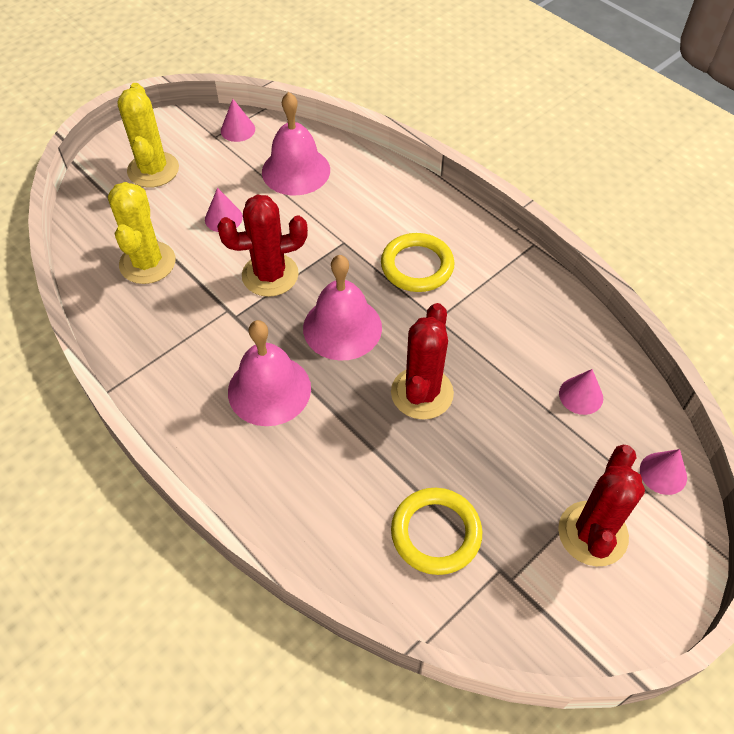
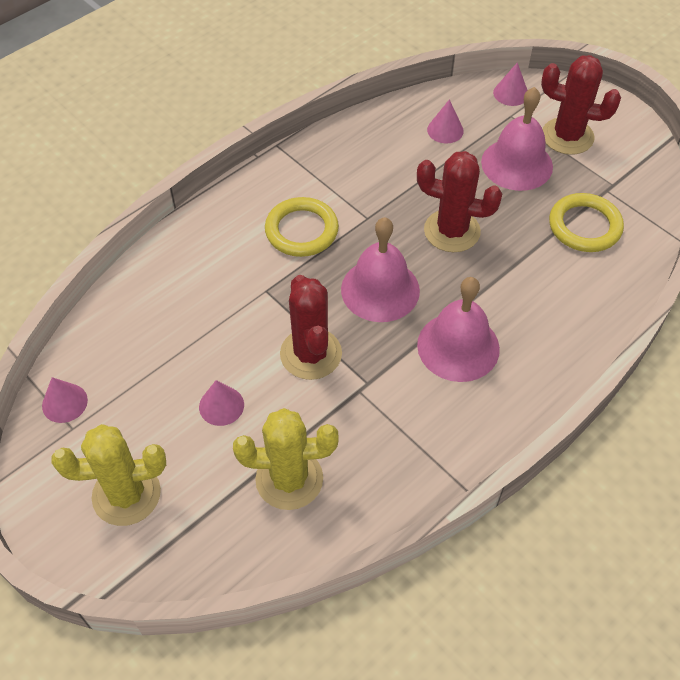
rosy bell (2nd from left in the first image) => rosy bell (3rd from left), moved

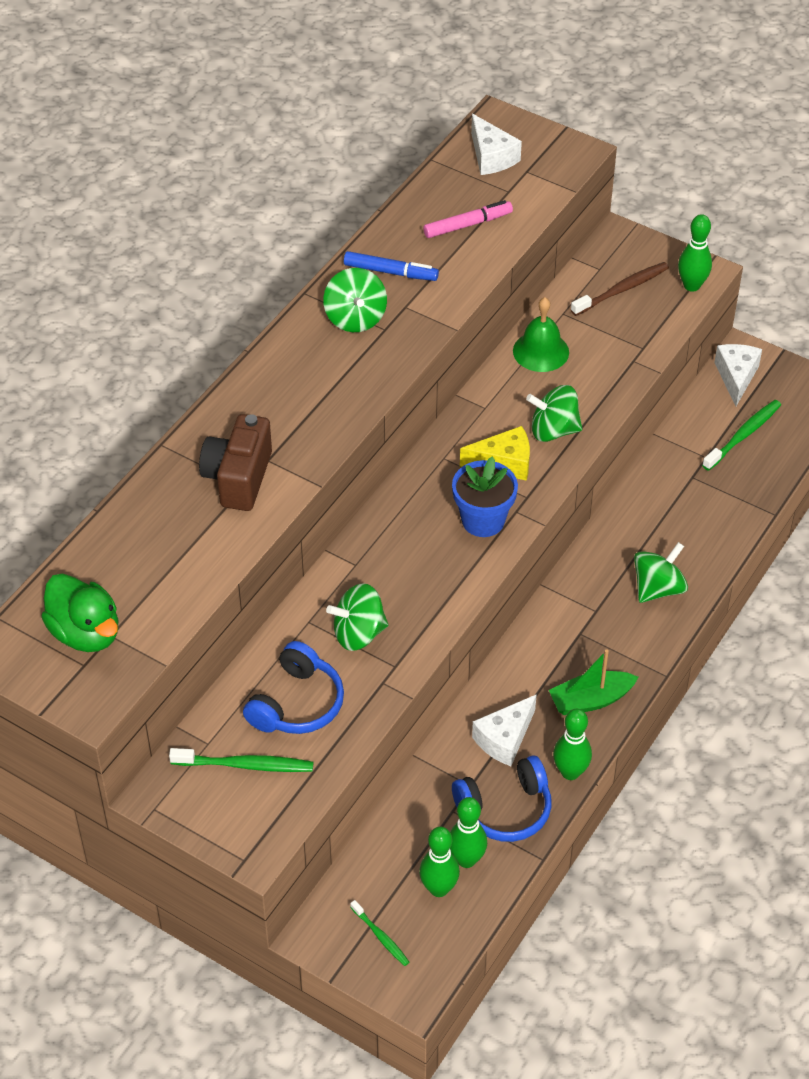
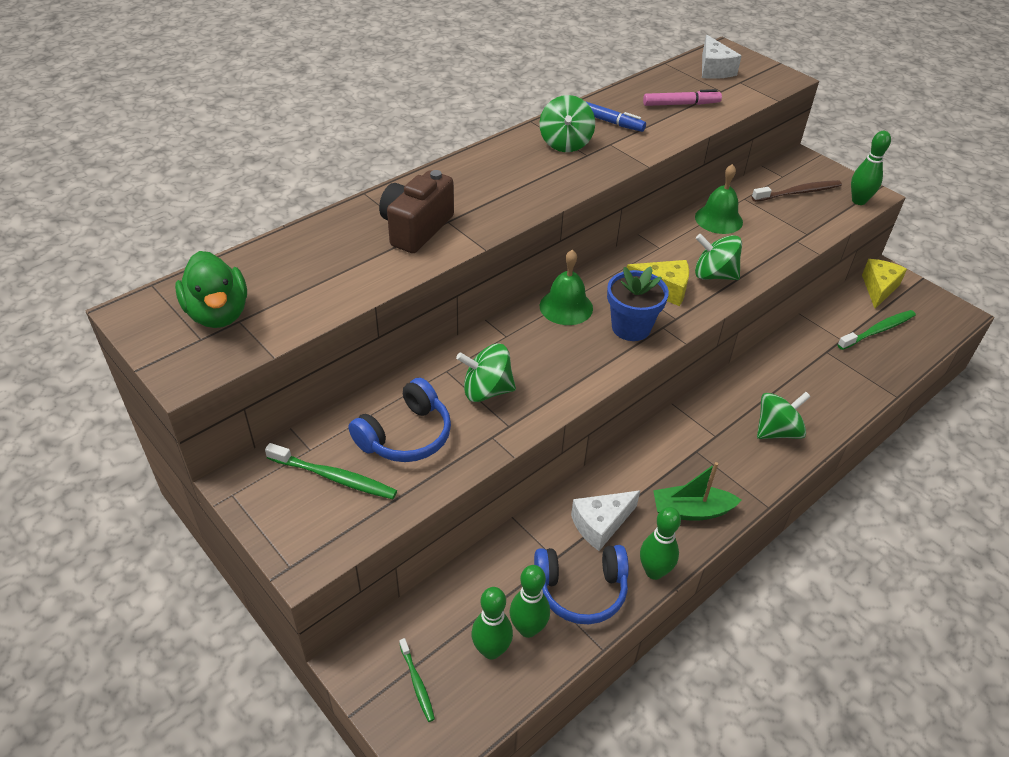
white cheese wedge (3rd from left) => yellow cheese wedge (2nd from left)
nothing => emerald bell (1st from left)

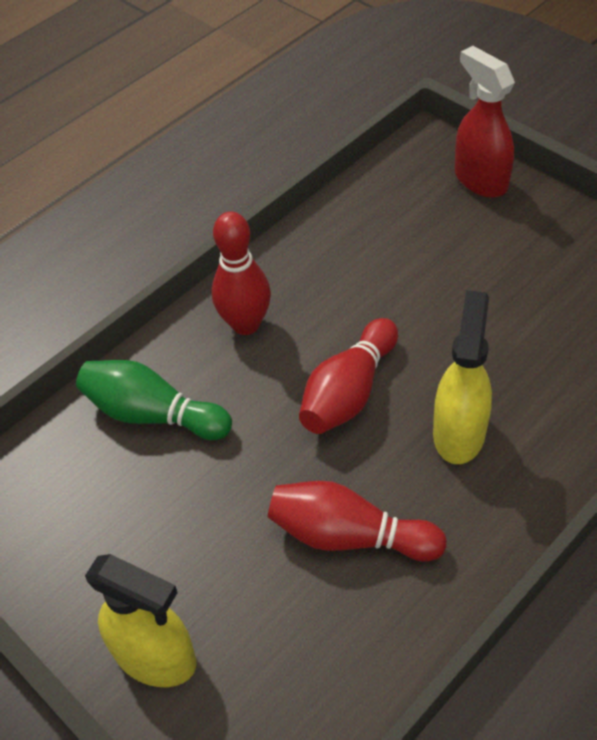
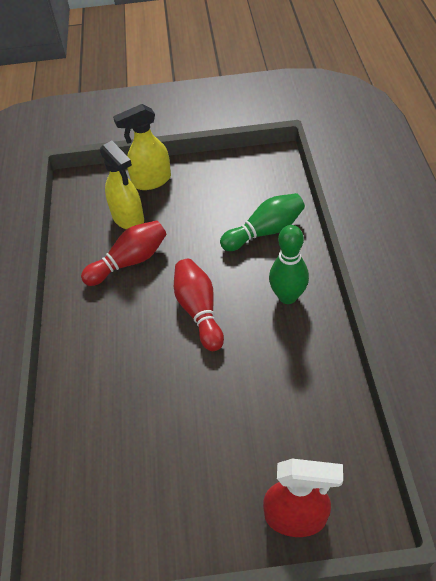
crimson bowling pin (1st from left) => emerald bowling pin (2nd from left)
yellow sprayer (2nd from left in the first image) => yellow sprayer (1st from left), moved

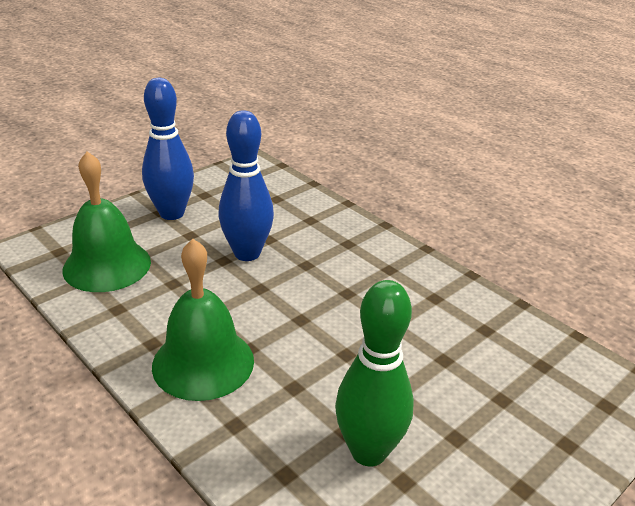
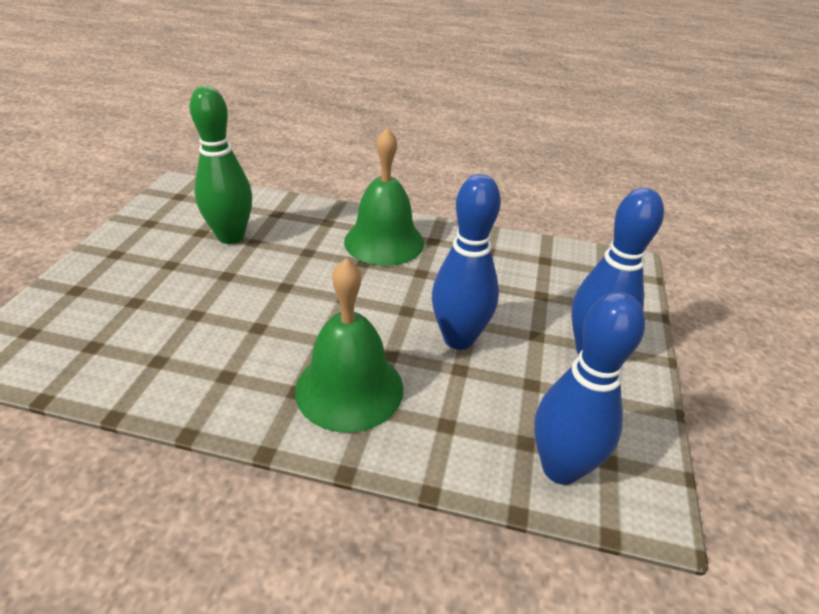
emerald bell (1st from left), moved
nothing => royal blue bowling pin (2nd from left)

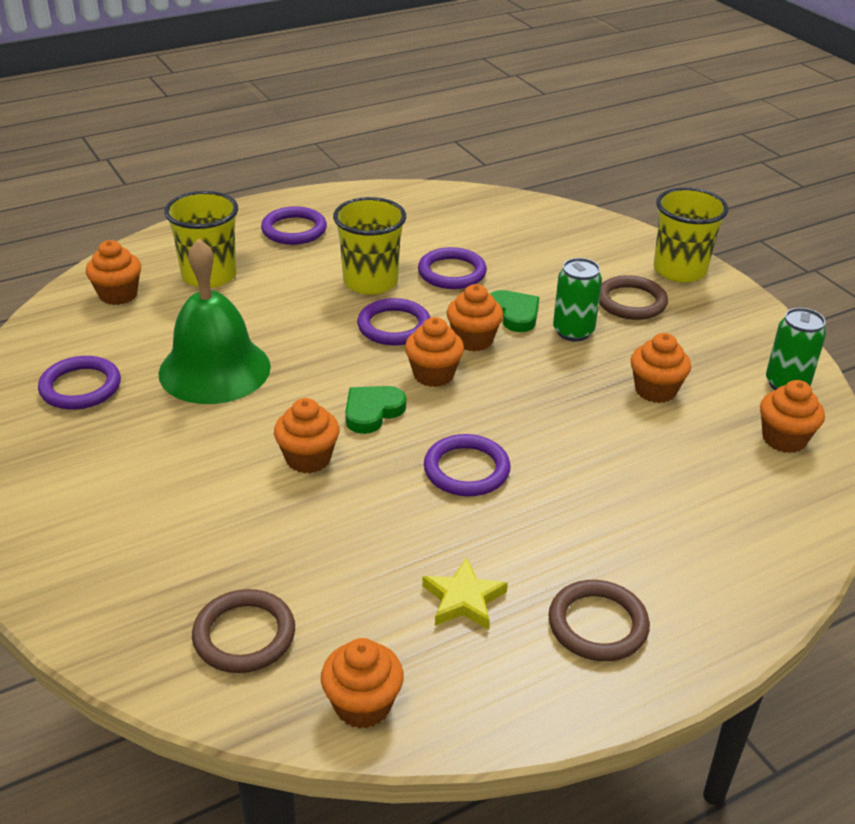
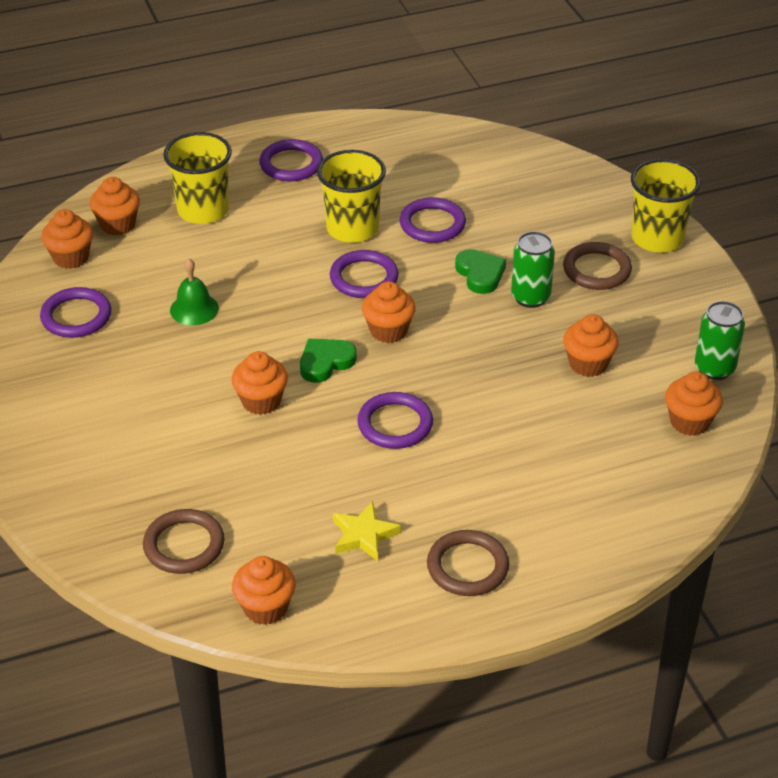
emerald bell, x0.49
orange cupcake (5th from left in the first image) => orange cupcake (1st from left), moved

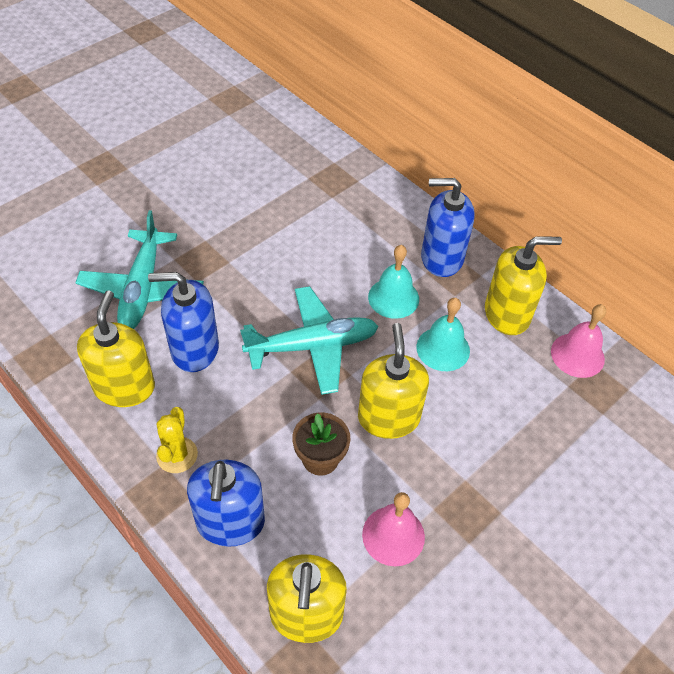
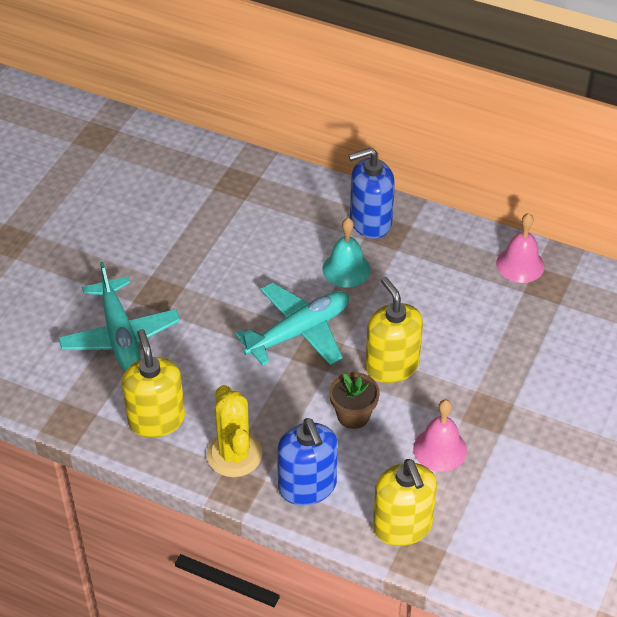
royal blue soap pump (1st from left) => nothing
yellow cactus, x1.52
turquoise bell (2nd from left) => nothing
yellow soap pump (4th from left) => nothing

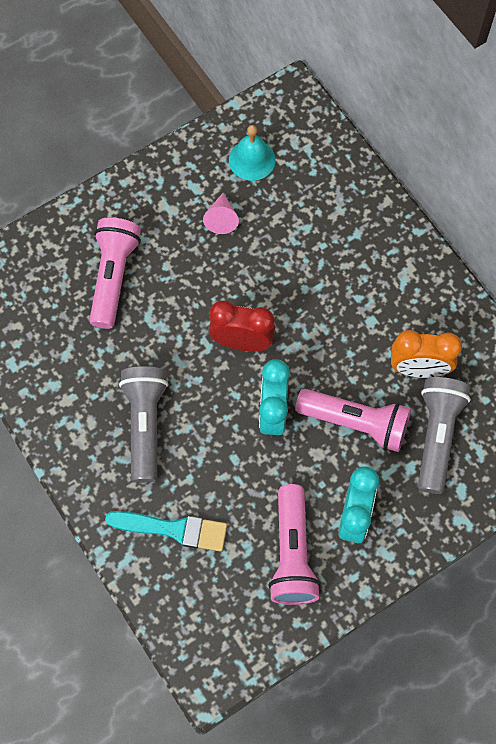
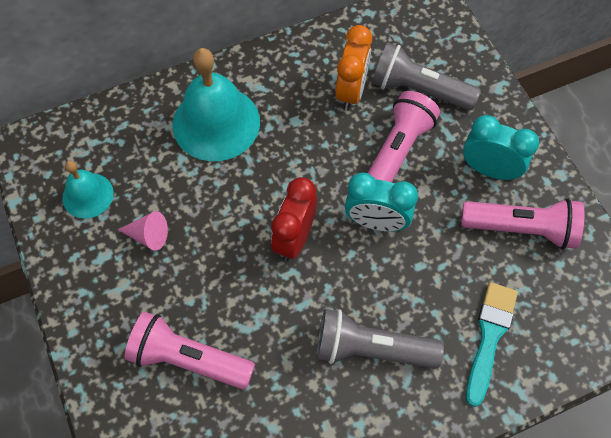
nothing => turquoise bell (2nd from left)

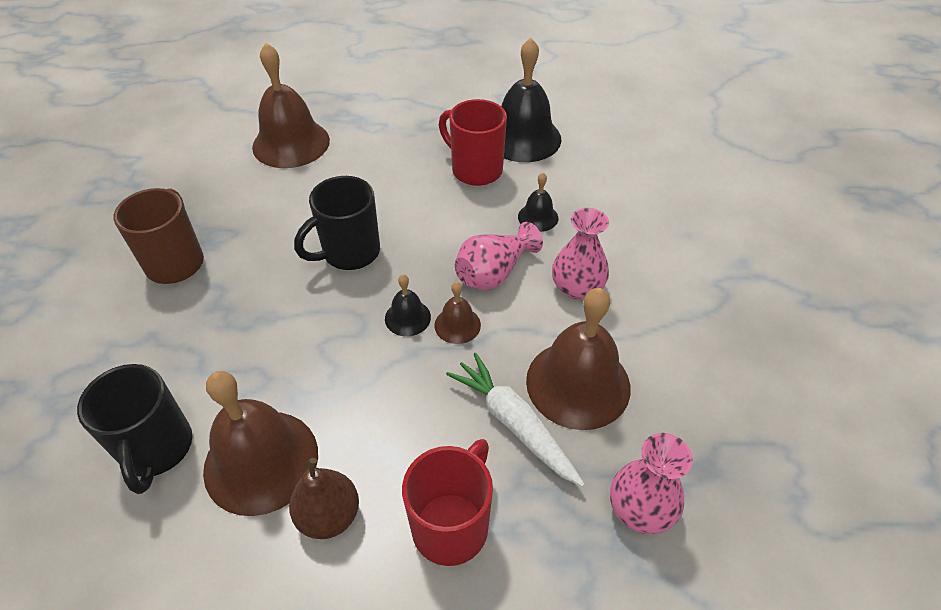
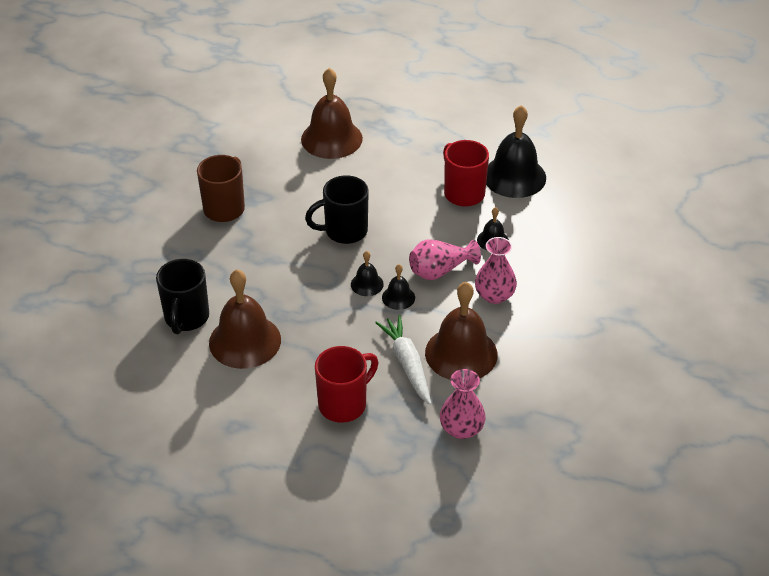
dark brown toy pear => nothing
dark brown bell (3rd from left) => ebony bell (2nd from left)

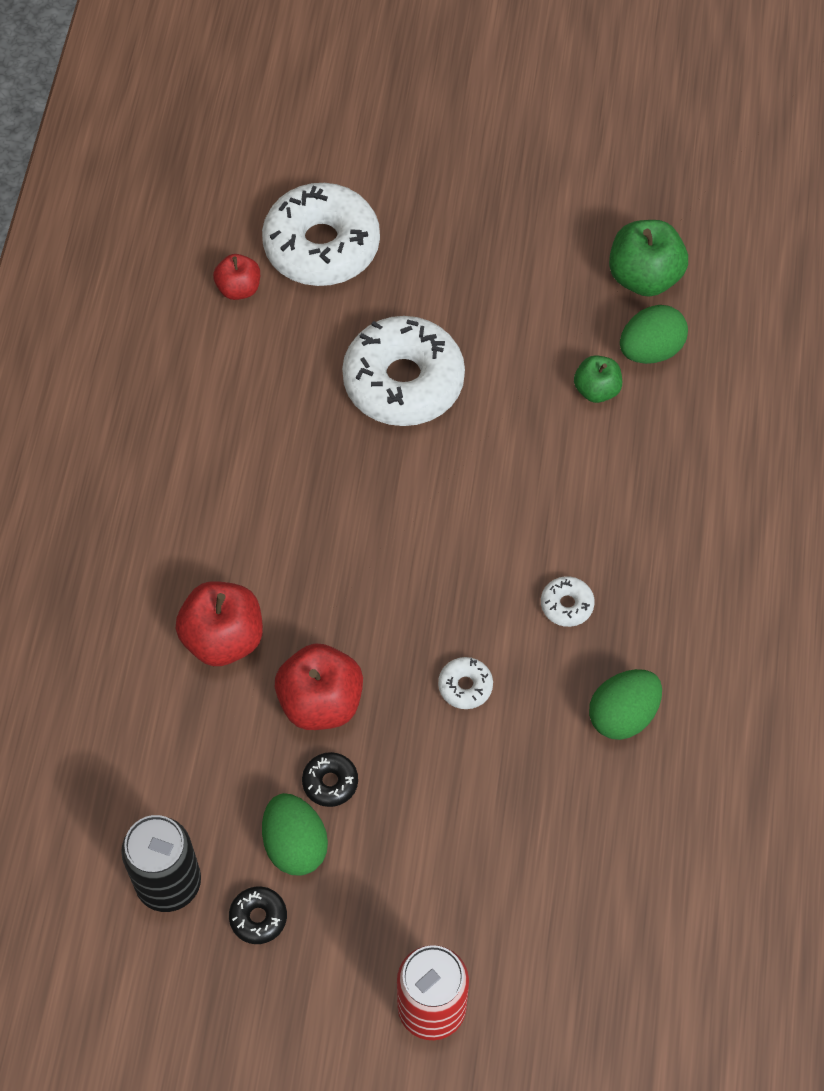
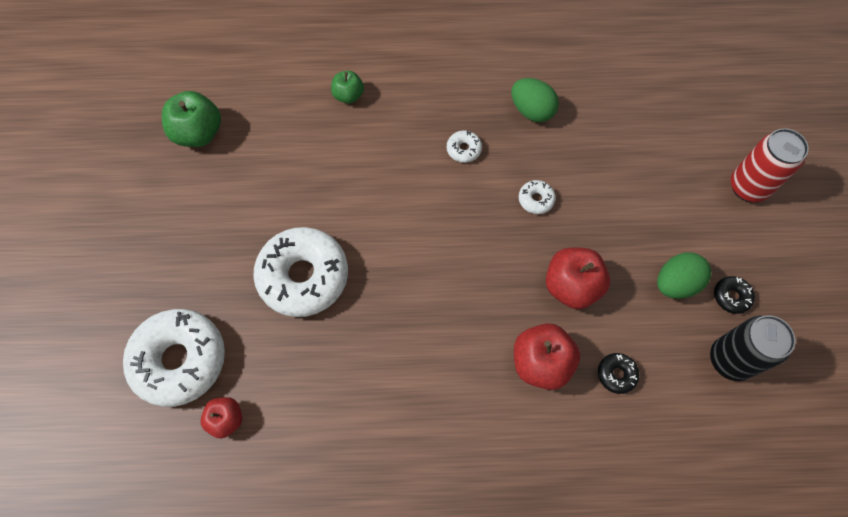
ebony doughnut (2nd from left in the first image) => ebony doughnut (1st from left), moved
emerald toy apple (1st from left in the first image) => emerald toy apple (2nd from left), moved
emerald egg (3rd from left) => nothing

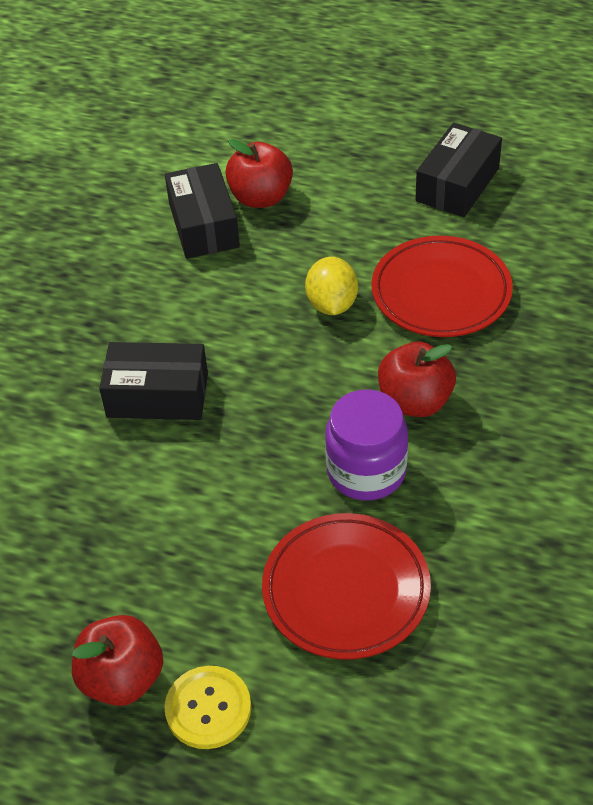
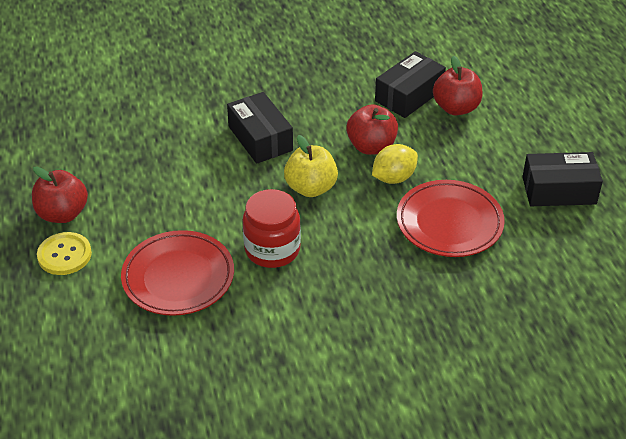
royal purple preserve jar => crimson preserve jar
crimson toy apple (3rd from left in the first image) => crimson toy apple (2nd from left), moved
nothing => yellow toy apple

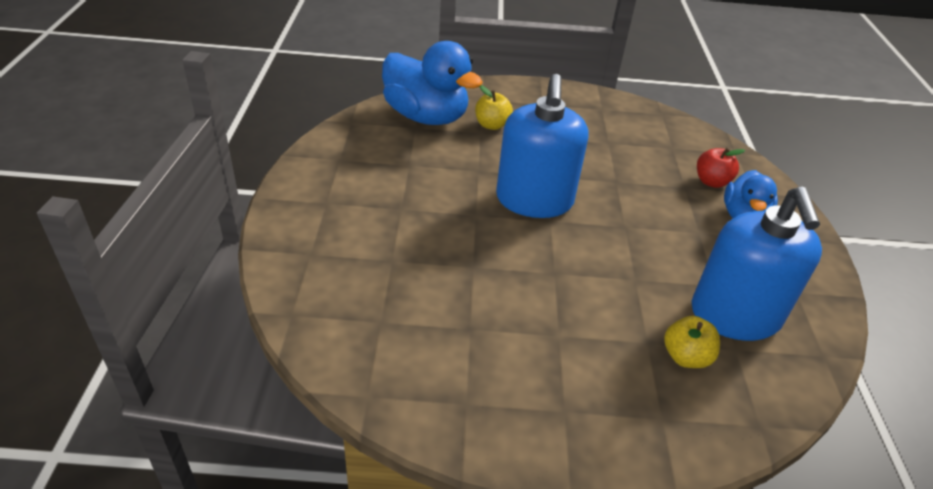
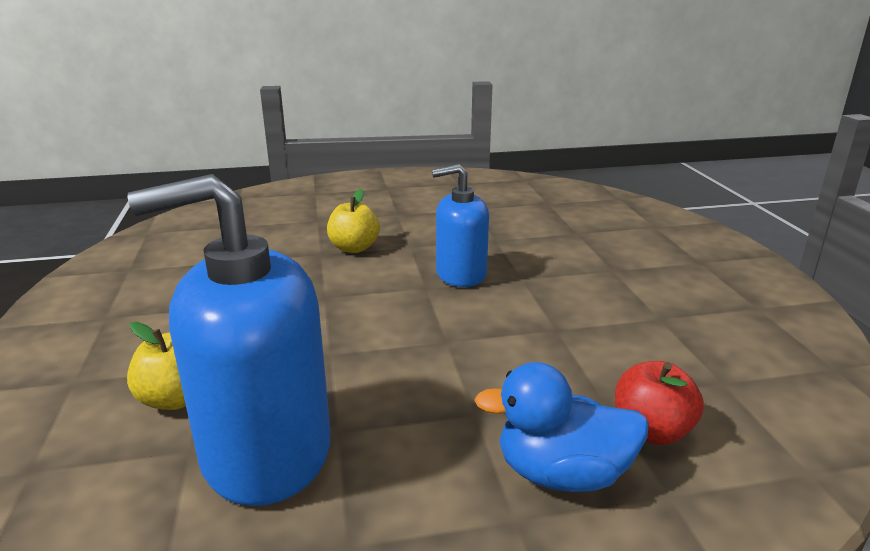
royal blue rubber duck (1st from left) => nothing
yellow toy apple (1st from left in the first image) => yellow toy apple (2nd from left), moved
royal blue soap pump (1st from left in the first image) => royal blue soap pump (2nd from left), x0.60

